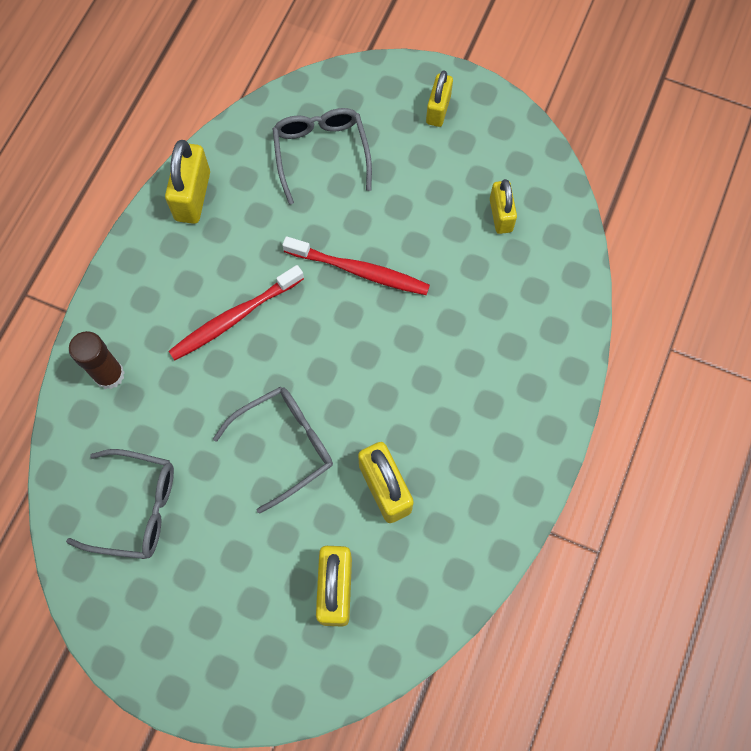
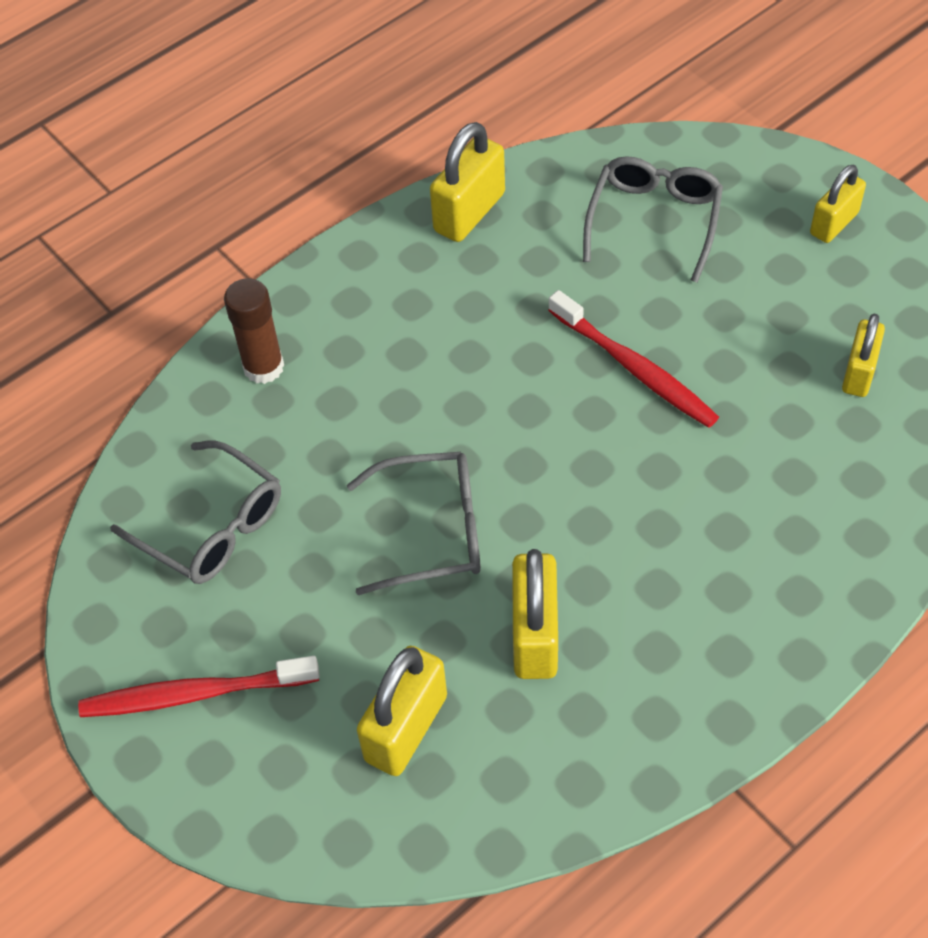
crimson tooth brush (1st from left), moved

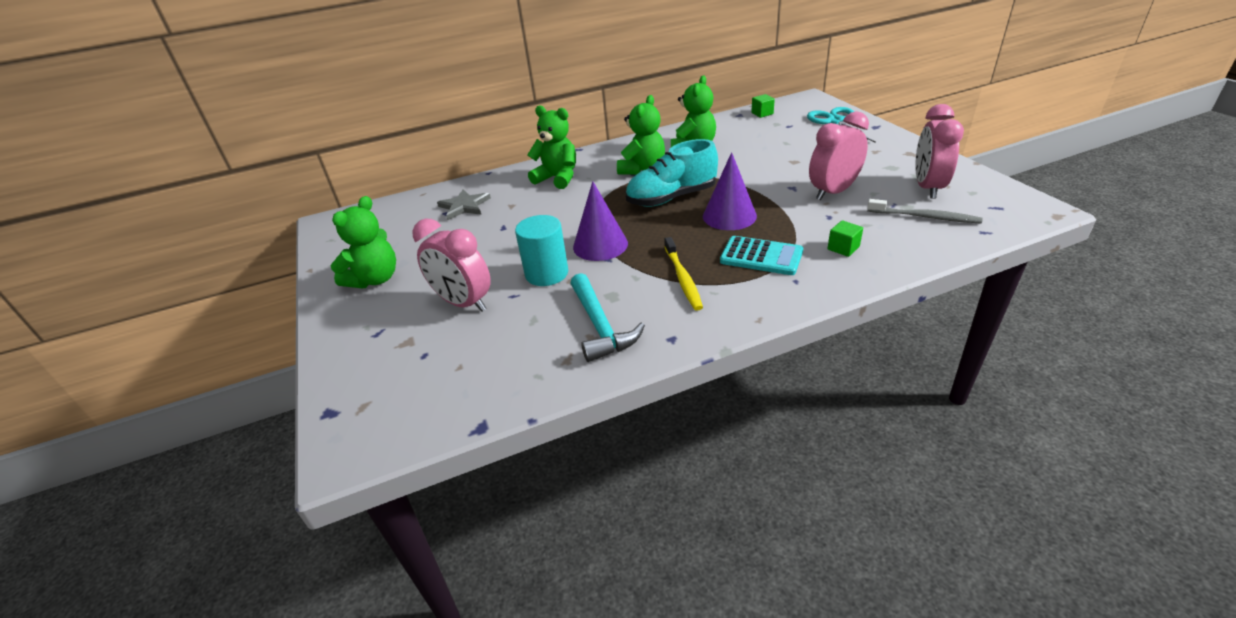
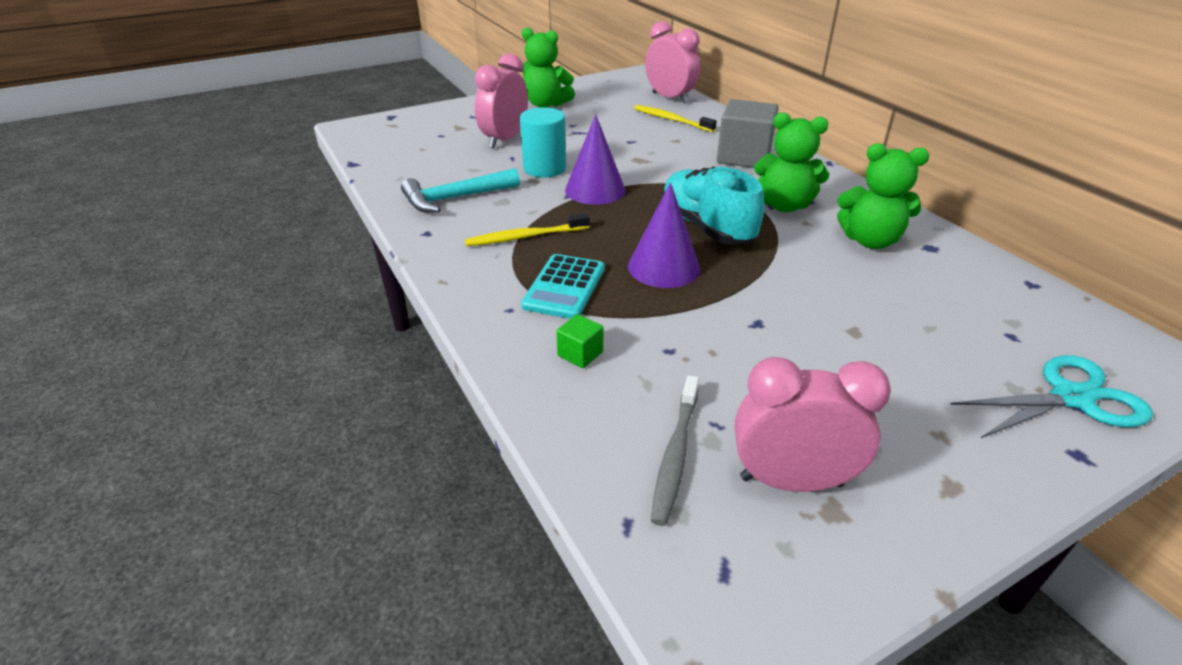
gray five-pointed star => yellow tooth brush (2nd from left)
emerald teddy (2nd from left) => gray block
emerald block (1st from left) => nothing
rosy clock (2nd from left), moved

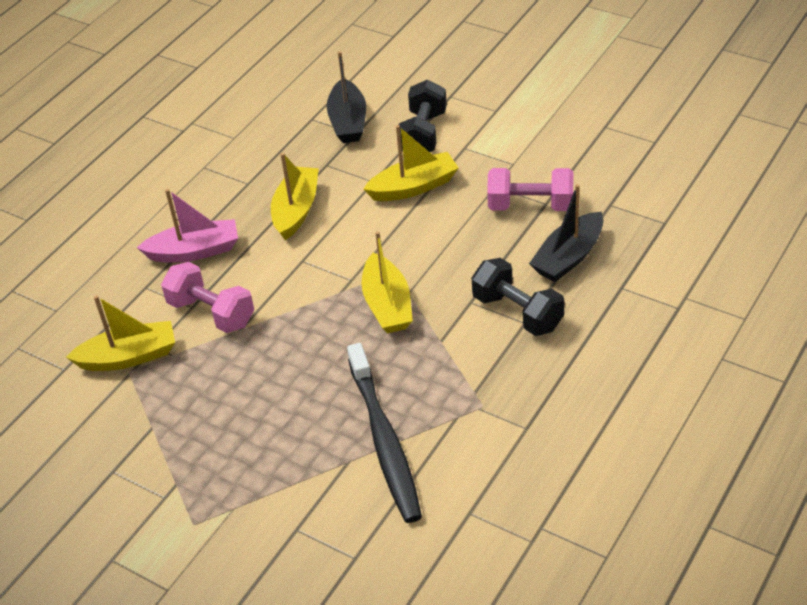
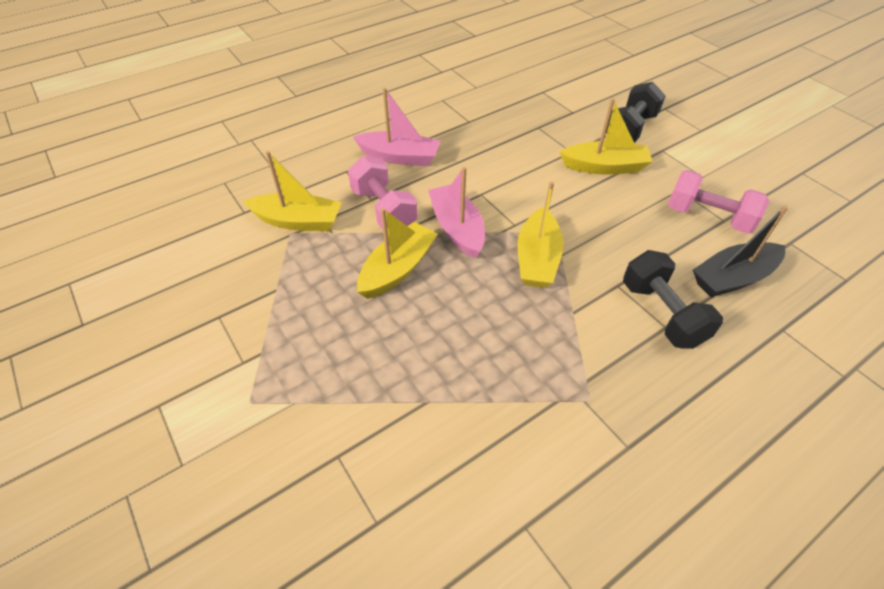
yellow boat (2nd from left), moved
ebony boat (1st from left) => nothing
ebony tooth brush => nothing
nothing => rosy boat (2nd from left)

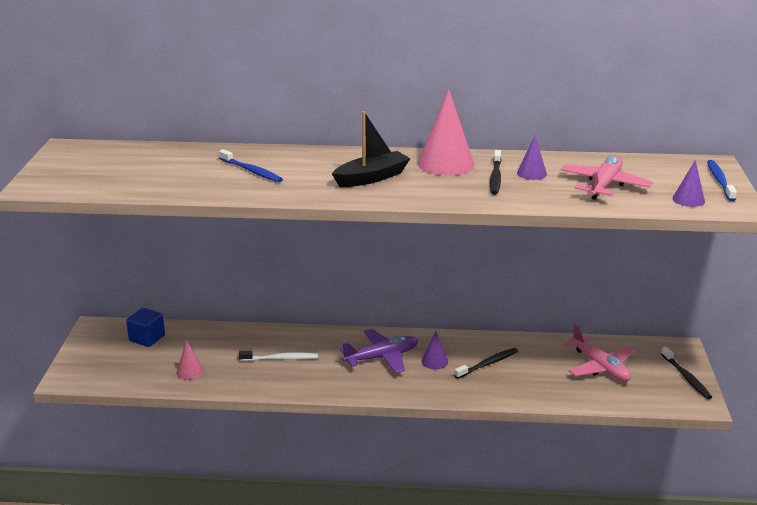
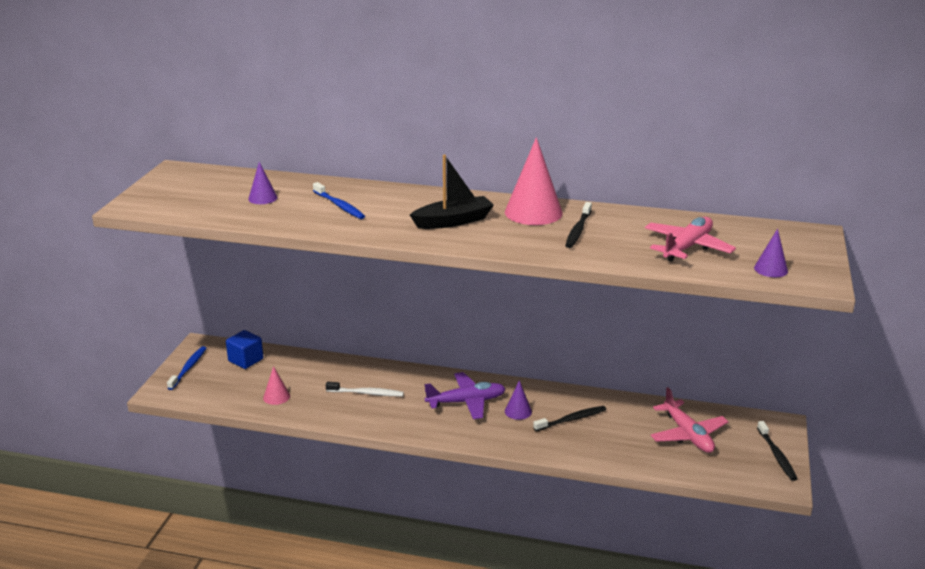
royal purple cone (2nd from left in the first image) => royal purple cone (1st from left), moved
royal blue tooth brush (2nd from left in the first image) => royal blue tooth brush (1st from left), moved

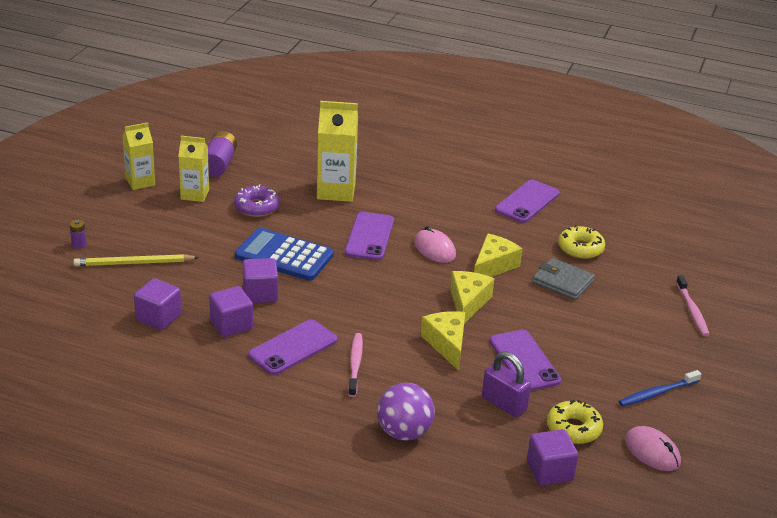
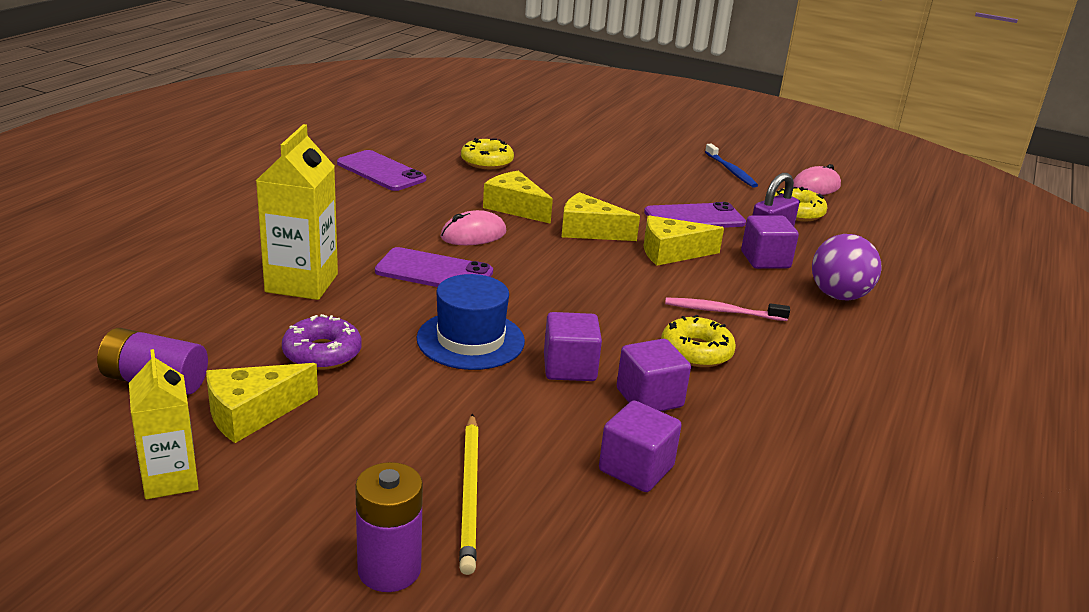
royal purple power cell (1st from left in the first image) => royal purple power cell (2nd from left), x2.02
yellow juice carton (2nd from left) => yellow cheese wedge (1st from left)
royal blue calculator => royal blue top hat
royal purple mobile phone (1st from left) => yellow doughnut (2nd from left)
royal purple block (4th from left), moved
gray billfold => nothing
rosy tooth brush (2nd from left) => nothing

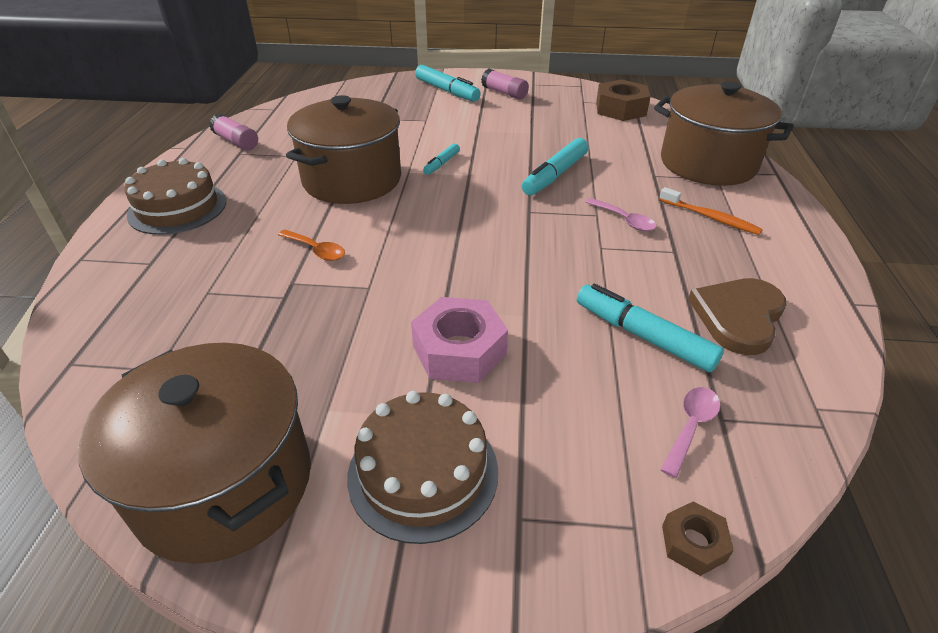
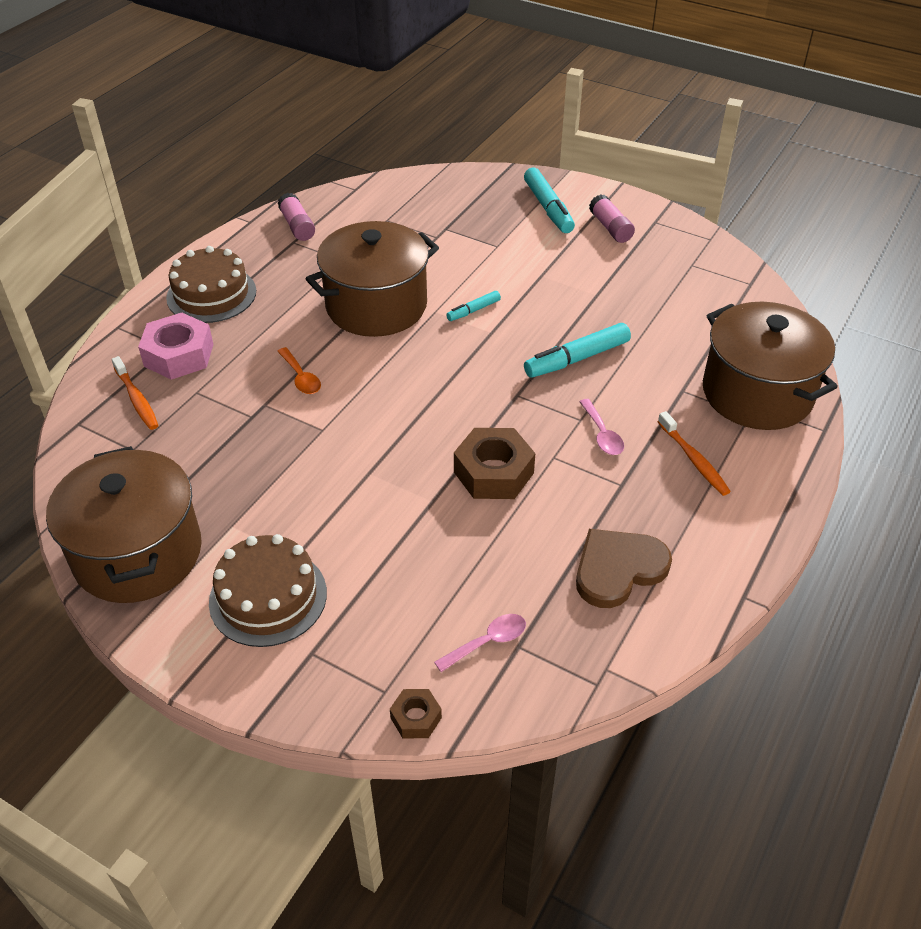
rosy hex nut, moved
turquoise marker pen (4th from left) => nothing
dark brown hex nut (1st from left in the first image) => dark brown hex nut (2nd from left), moved
nothing => orange tooth brush (1st from left)

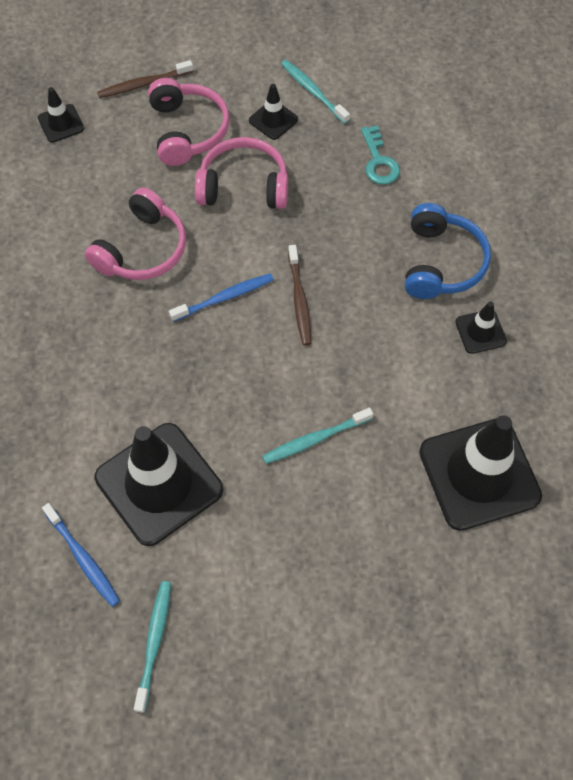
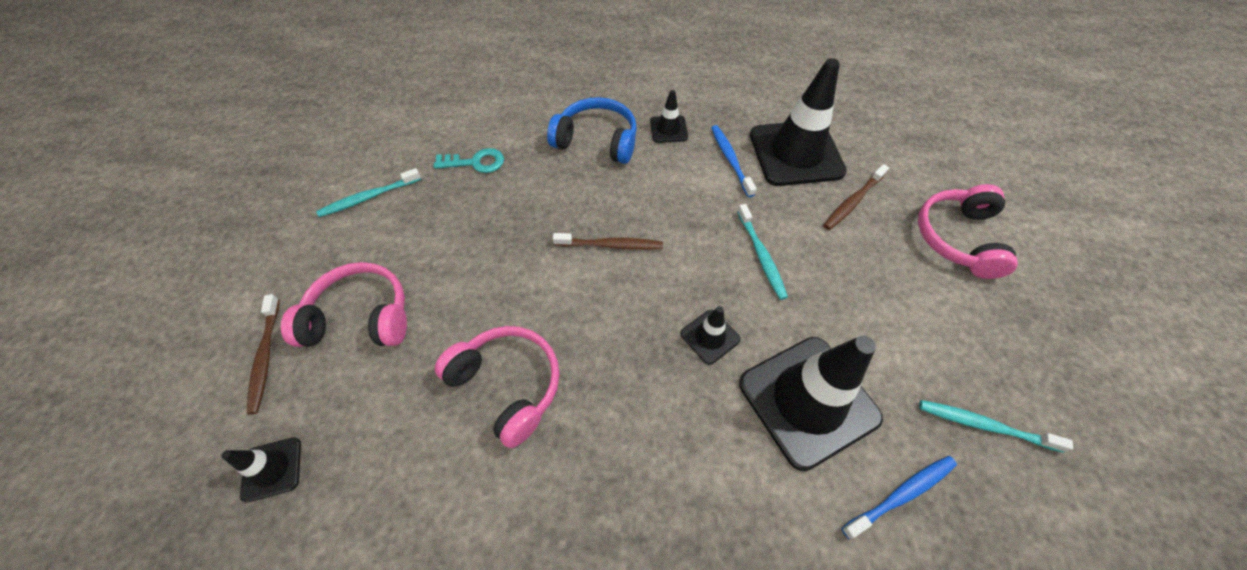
royal blue tooth brush (2nd from left in the first image) => royal blue tooth brush (1st from left), moved
rosy headphones (3rd from left), moved
ebony traffic cone (3rd from left), moved
nothing => dark brown tooth brush (3rd from left)

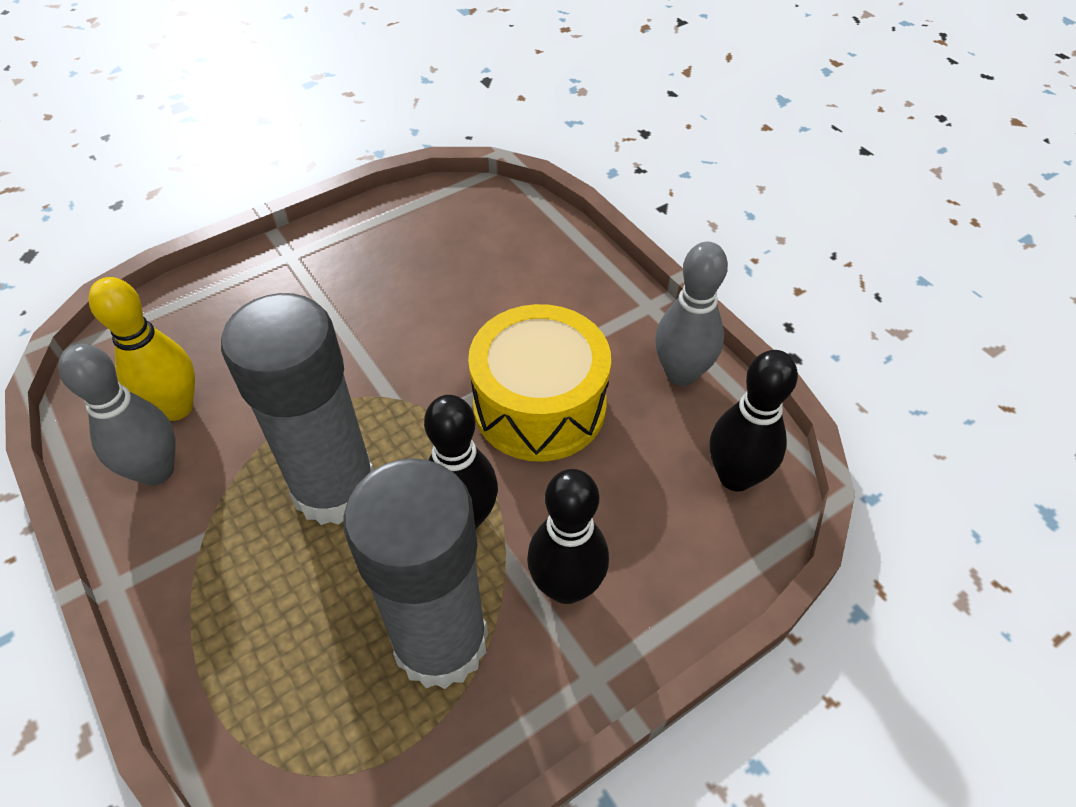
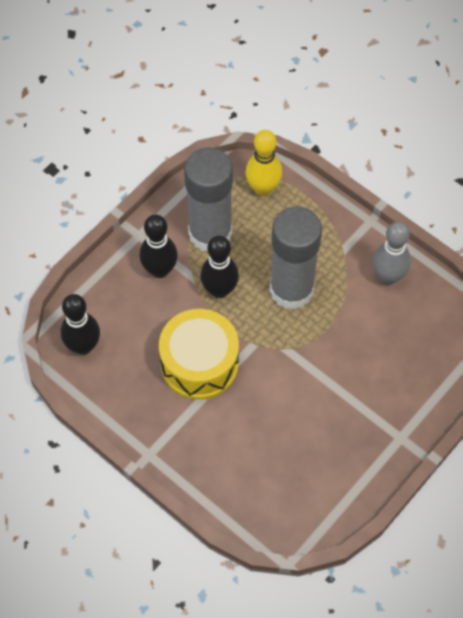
yellow bowling pin, moved
gray bowling pin (2nd from left) => nothing

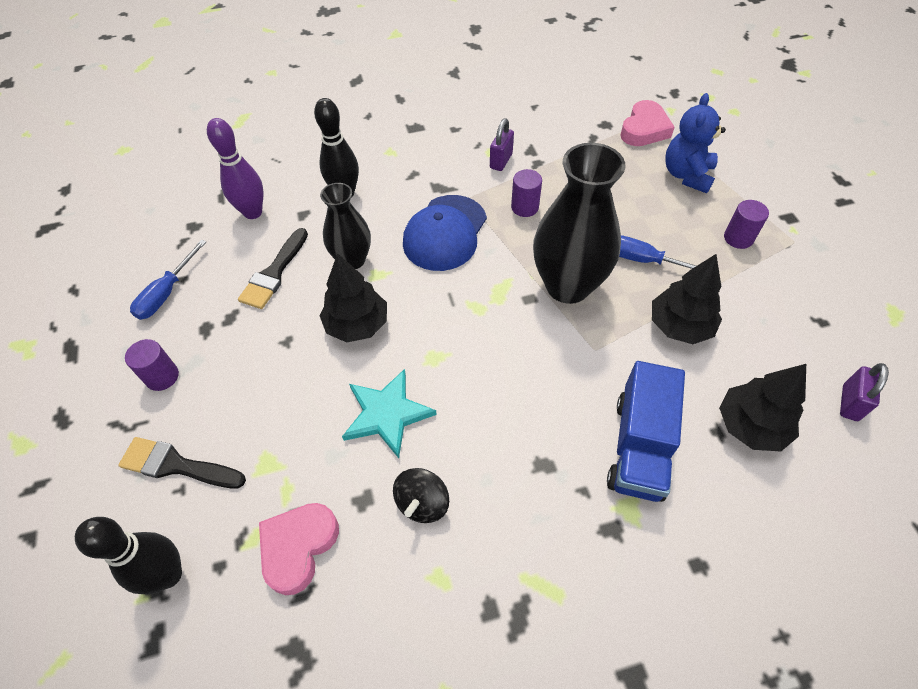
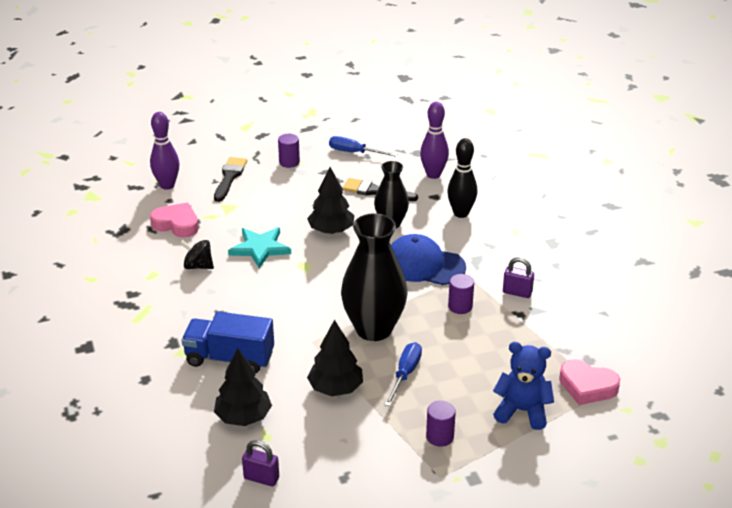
ebony bowling pin (1st from left) => royal purple bowling pin (1st from left)

